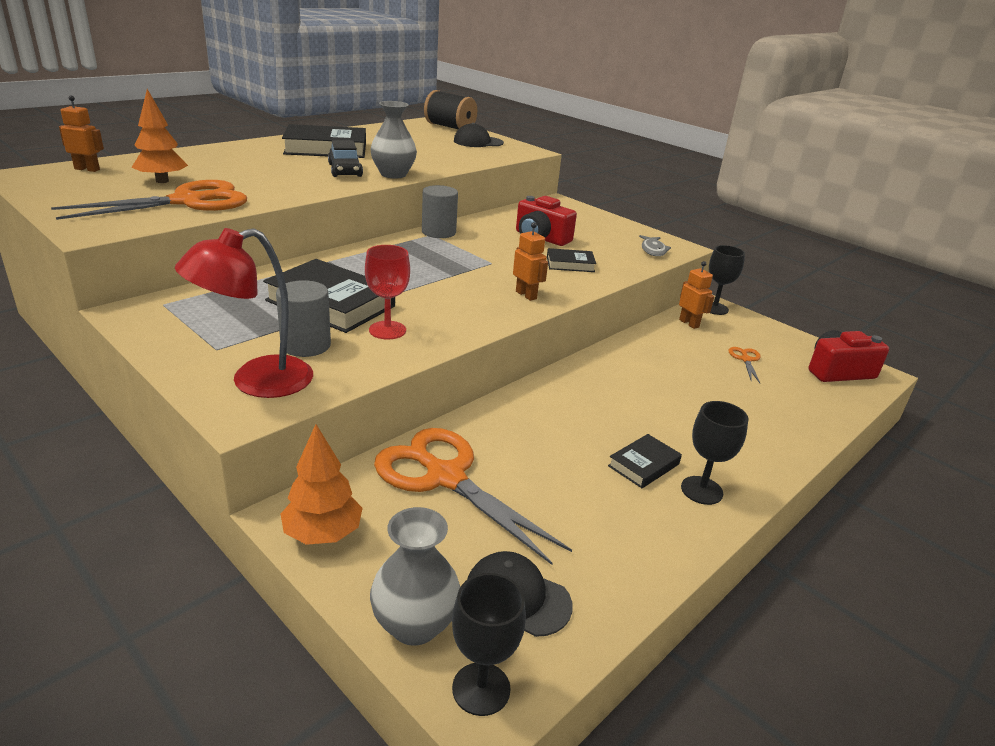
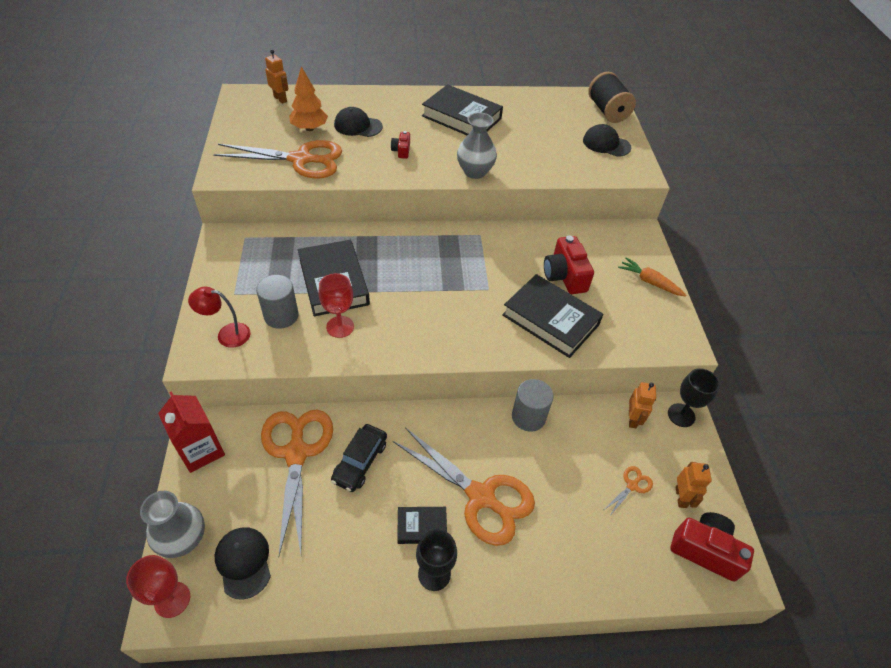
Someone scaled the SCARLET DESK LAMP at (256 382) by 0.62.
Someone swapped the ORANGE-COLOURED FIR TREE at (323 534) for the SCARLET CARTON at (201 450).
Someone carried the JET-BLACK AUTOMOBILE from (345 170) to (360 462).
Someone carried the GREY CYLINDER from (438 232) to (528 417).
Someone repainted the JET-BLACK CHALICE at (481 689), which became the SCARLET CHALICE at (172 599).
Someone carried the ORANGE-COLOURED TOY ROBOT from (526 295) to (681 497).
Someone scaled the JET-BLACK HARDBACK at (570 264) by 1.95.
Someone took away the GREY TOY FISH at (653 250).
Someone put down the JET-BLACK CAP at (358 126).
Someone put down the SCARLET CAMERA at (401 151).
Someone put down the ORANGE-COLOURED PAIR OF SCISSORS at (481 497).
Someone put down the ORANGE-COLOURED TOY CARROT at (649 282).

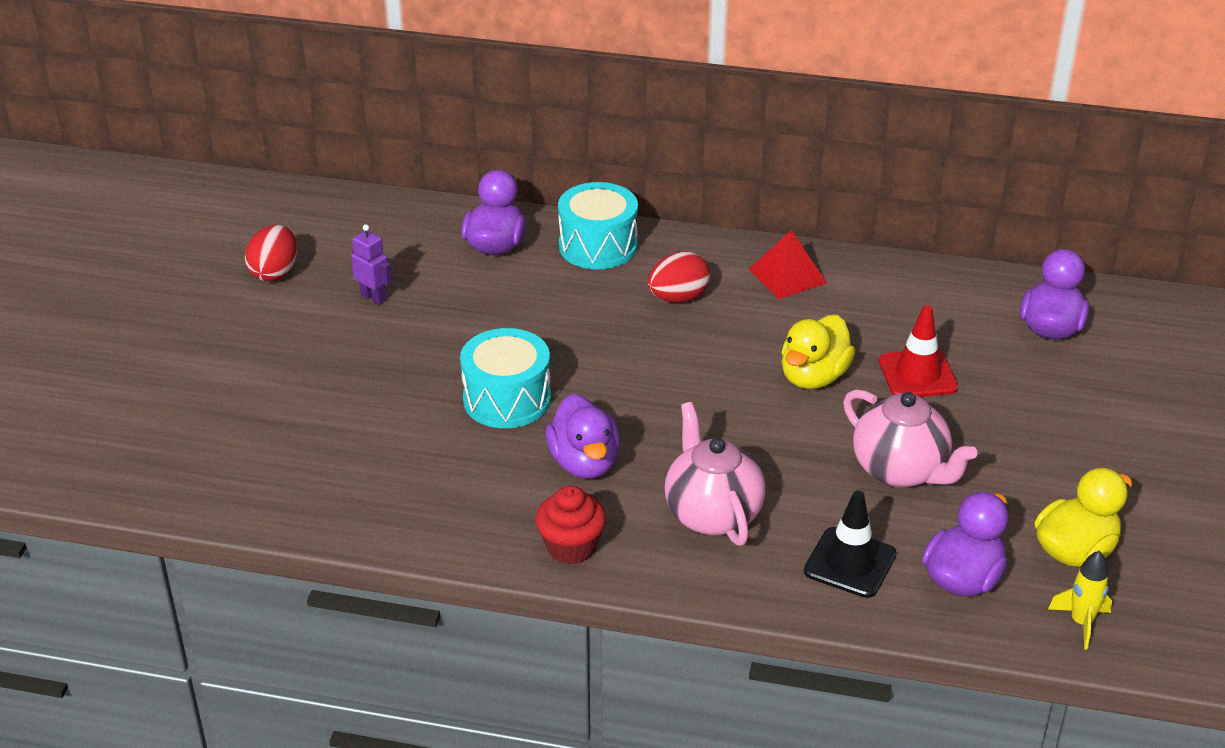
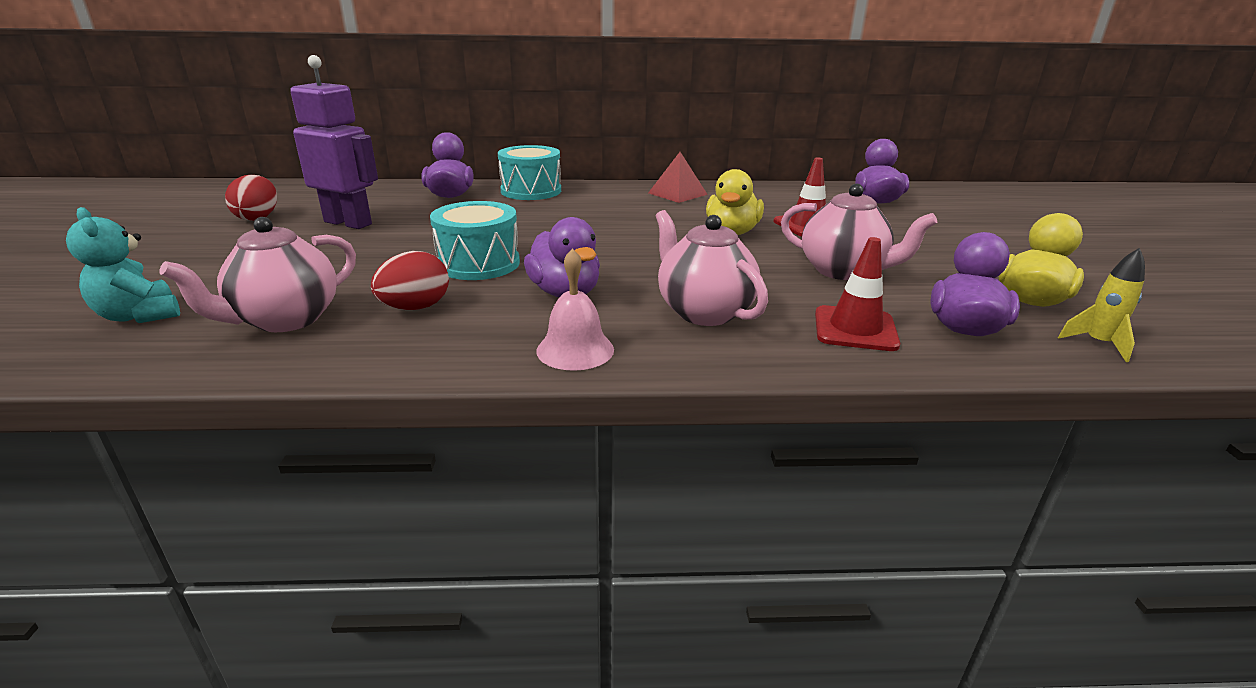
Someone scaled the PURPLE TOY ROBOT at (373 297) by 2.04.
Someone swapped the SCARLET FAIRY CAKE at (571 547) for the ROSY BELL at (575 350).
Someone carried the SCARLET TOY EGG from (678 298) to (415 308).
Someone repainted the JET-BLACK TRAFFIC CONE at (850 563), which became the SCARLET TRAFFIC CONE at (855 329).
Someone put down the TURQUOISE STUFFED BEAR at (140 316).
Someone put down the ROSY TEA POT at (285 320).

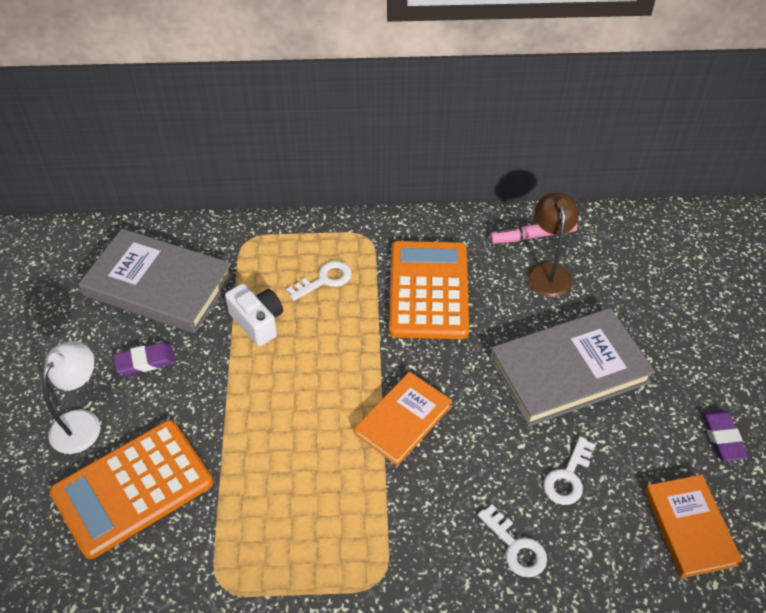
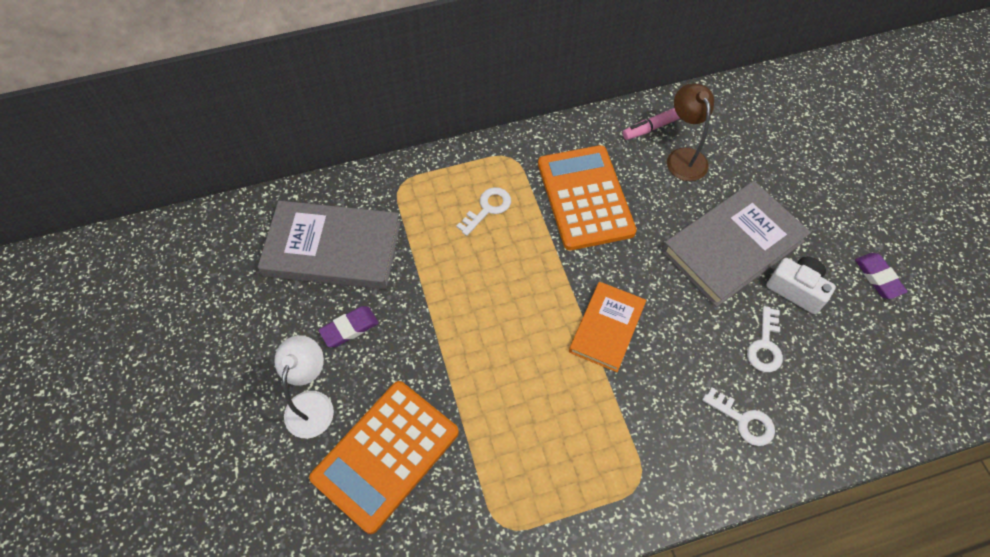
Someone carried the PURE WHITE CAMERA from (257 322) to (796 289).
Someone took away the ORANGE-COLOURED HARDBACK at (689 528).

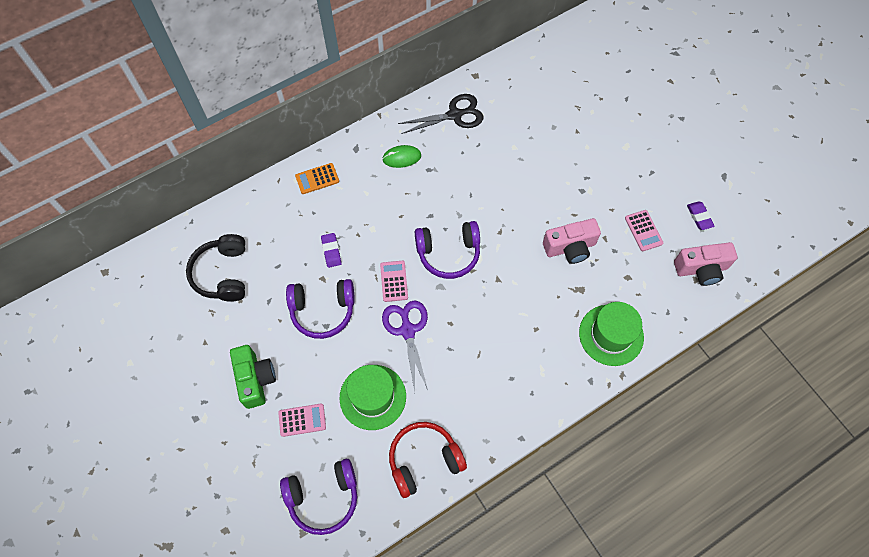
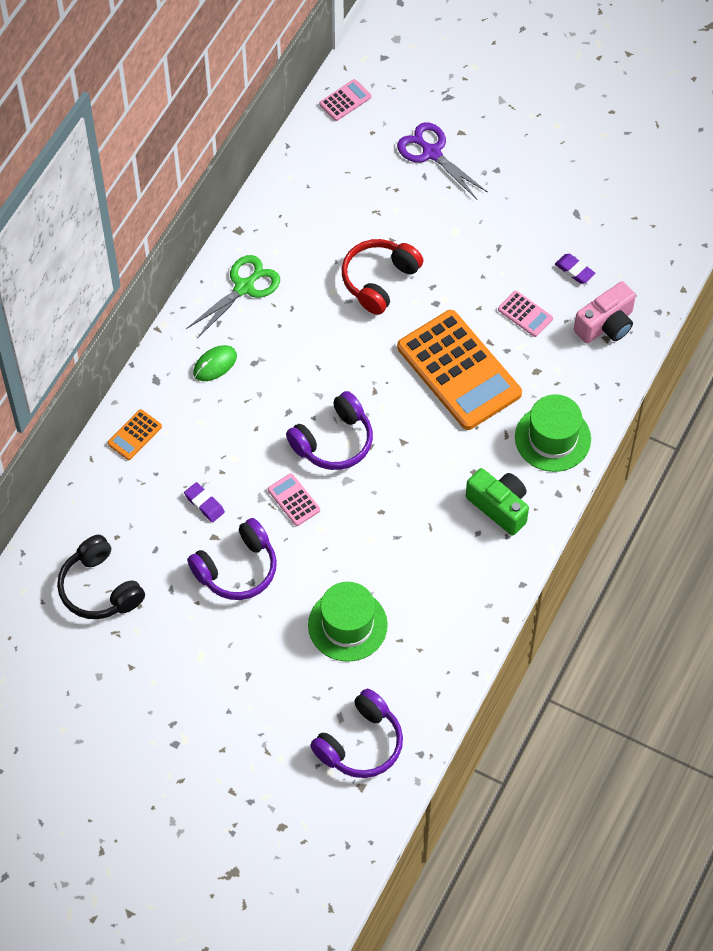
Someone carried the LEAF-GREEN CAMERA from (255 379) to (499 507).
Someone carried the ROSY CALCULATOR from (302 420) to (345 100).
Someone carried the PURPLE PAIR OF SCISSORS from (407 330) to (432 153).
Someone carried the SCARLET HEADPHONES from (424 460) to (379 280).
Someone repainted the JET-BLACK PAIR OF SCISSORS at (454 115), which became the LEAF-GREEN PAIR OF SCISSORS at (244 287).
Someone swapped the ROSY CAMERA at (570 248) for the ORANGE-COLOURED CALCULATOR at (459 370).

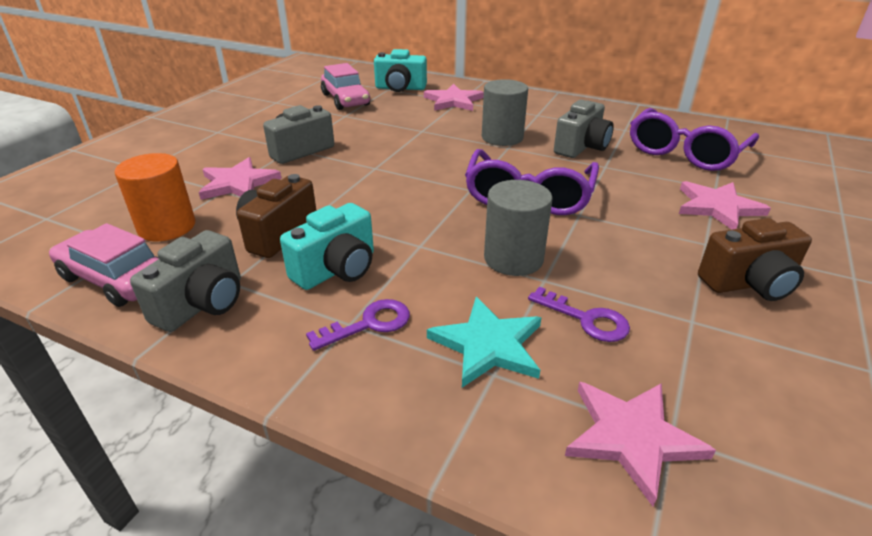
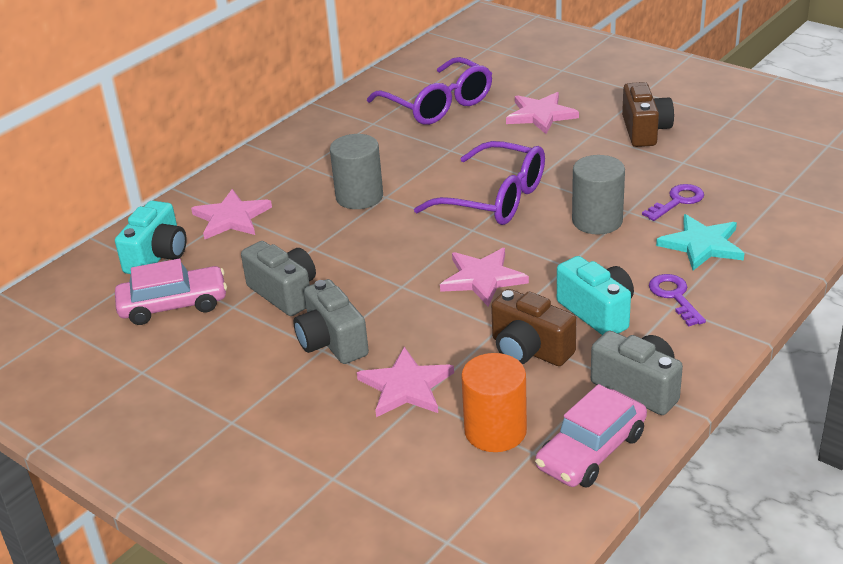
Someone carried the GREY CAMERA from (581 147) to (284 293).
Someone carried the ROSY FIVE-POINTED STAR from (632 437) to (483 278).

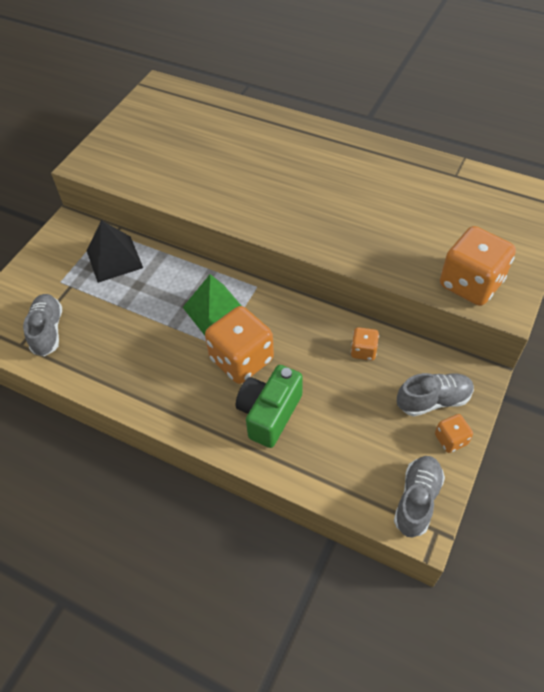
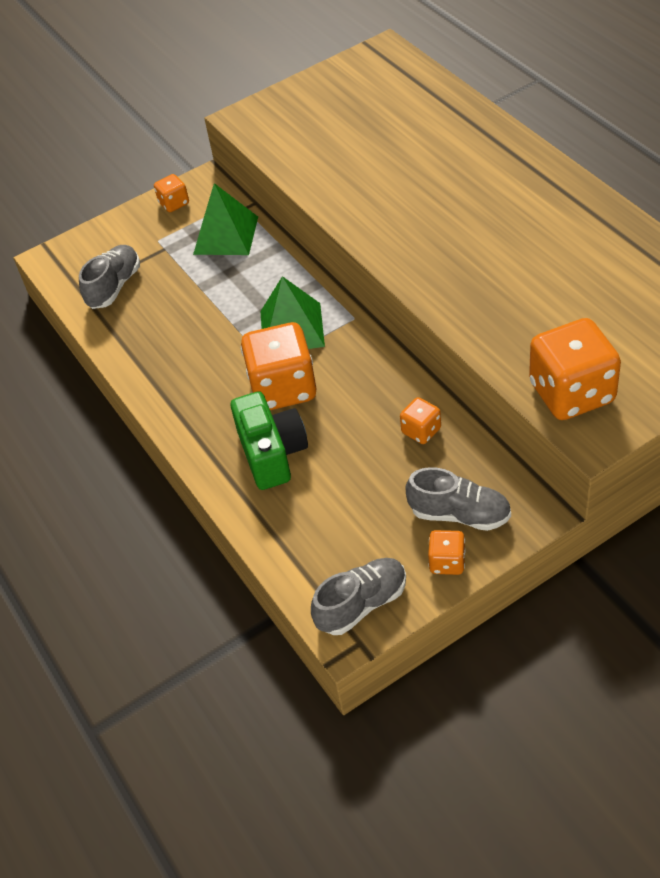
Someone repainted the JET-BLACK SOLID PYRAMID at (114 259), which became the LEAF-GREEN SOLID PYRAMID at (225 235).
Someone rotated the LEAF-GREEN CAMERA at (269 413) by 105 degrees clockwise.
Someone put down the ORANGE-COLOURED GAME DIE at (174 203).

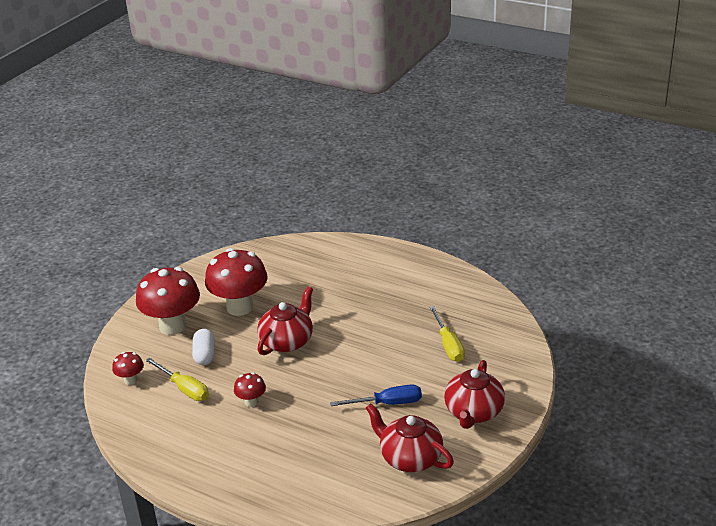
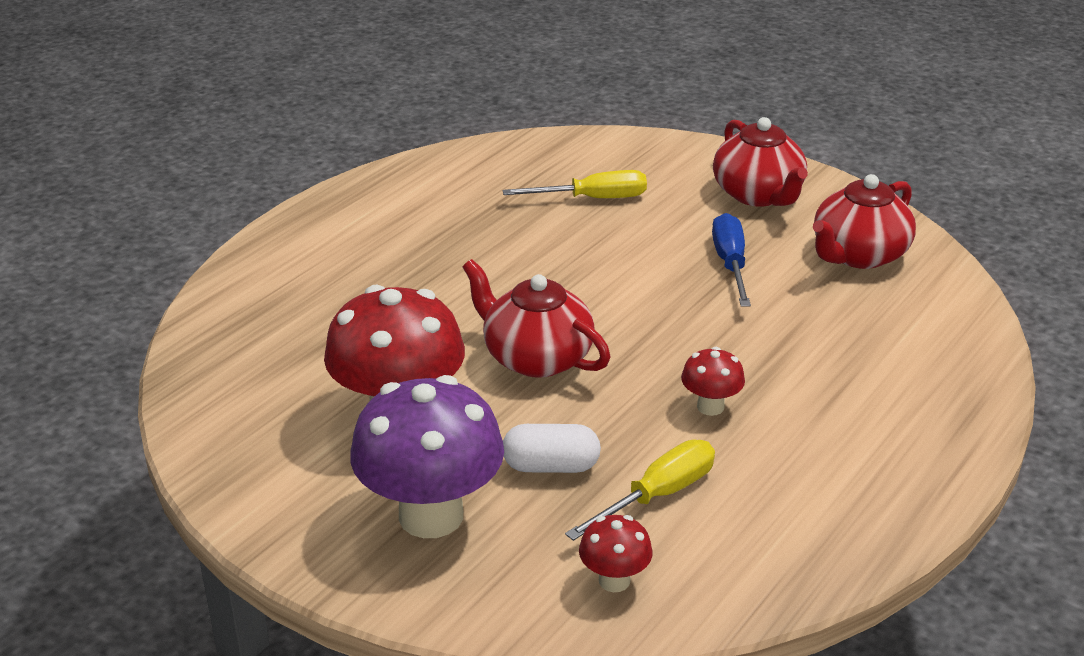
Someone repainted the SCARLET FUNGUS at (173 326), which became the PURPLE FUNGUS at (431 515).
Someone rotated the SCARLET TEA POT at (473 412) by 45 degrees clockwise.

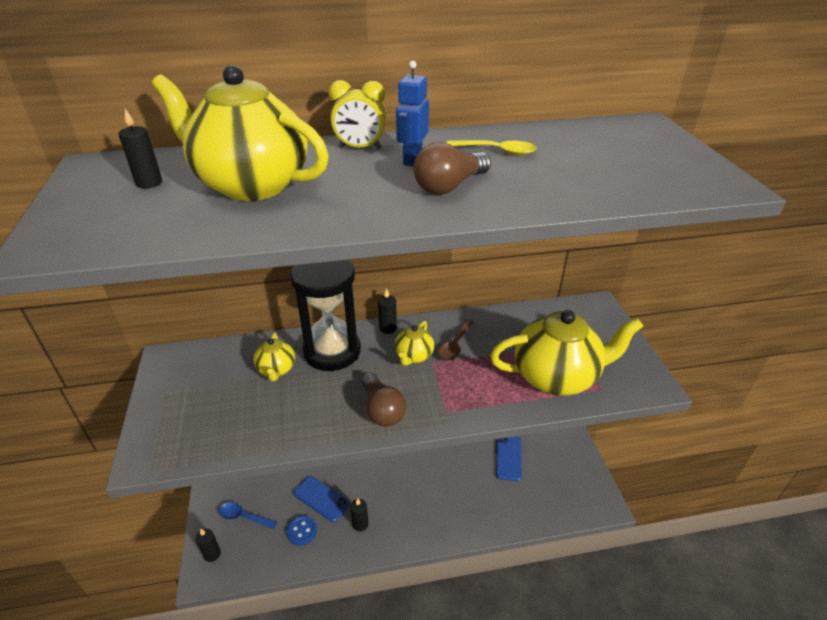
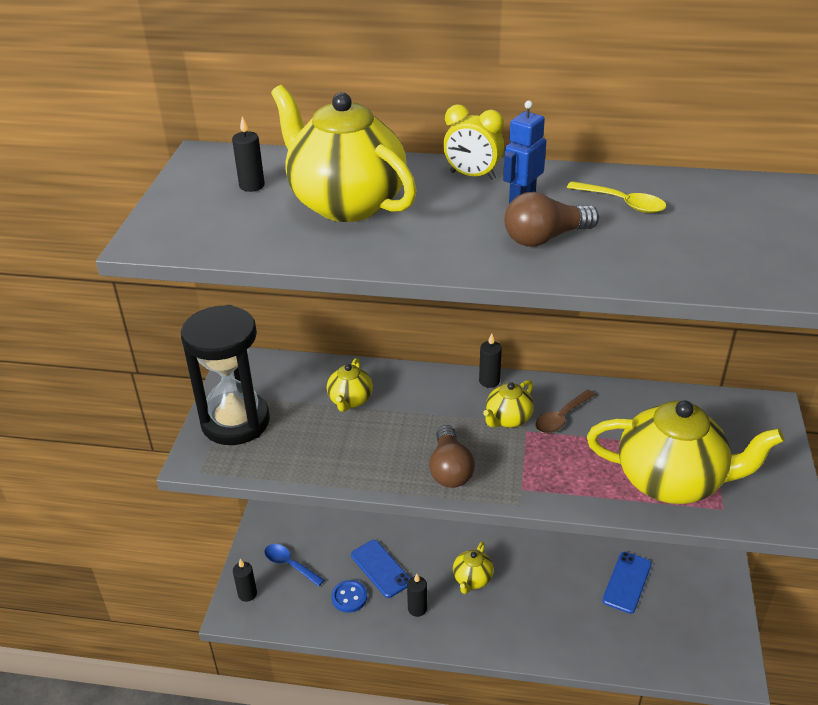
Someone carried the JET-BLACK SANDGLASS from (332 351) to (235 422).
Someone put down the BRIGHT YELLOW TEA POT at (472 579).

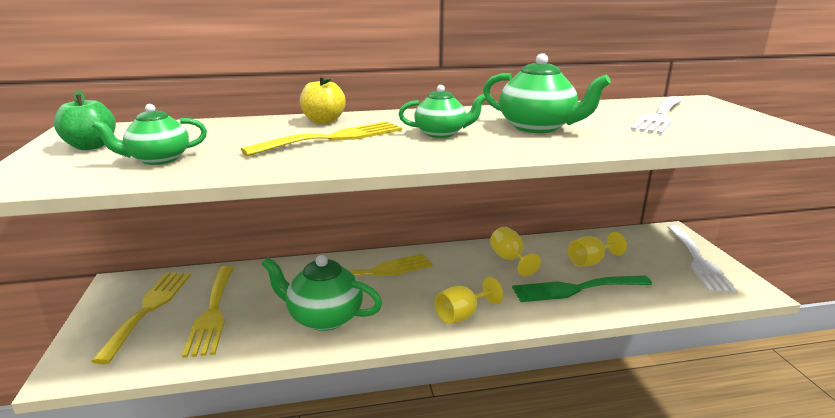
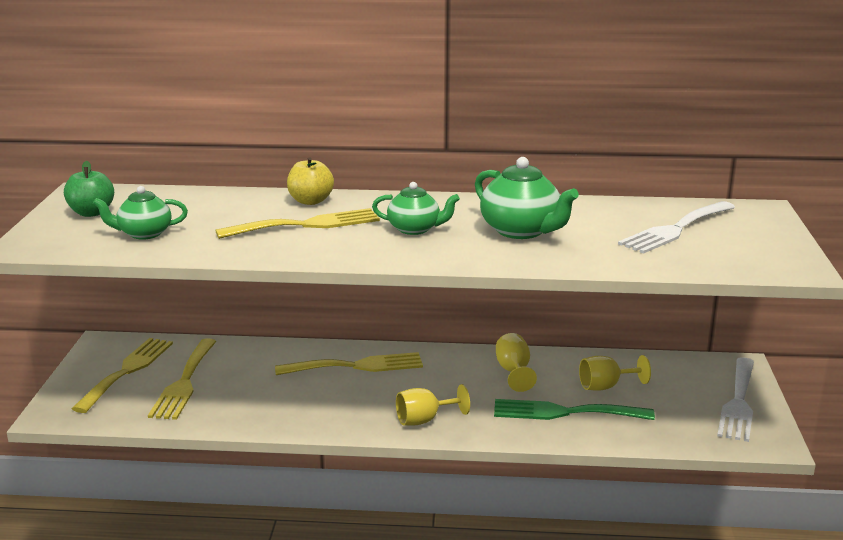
Someone took away the LEAF-GREEN TEA POT at (324 317).

